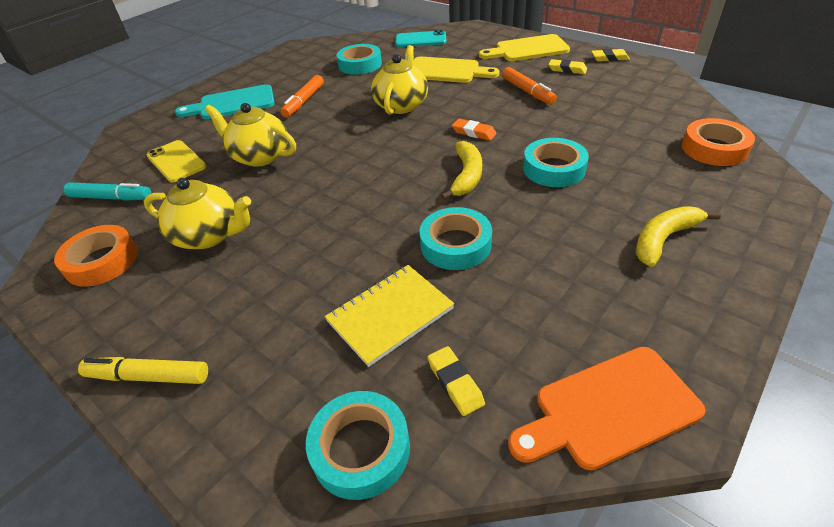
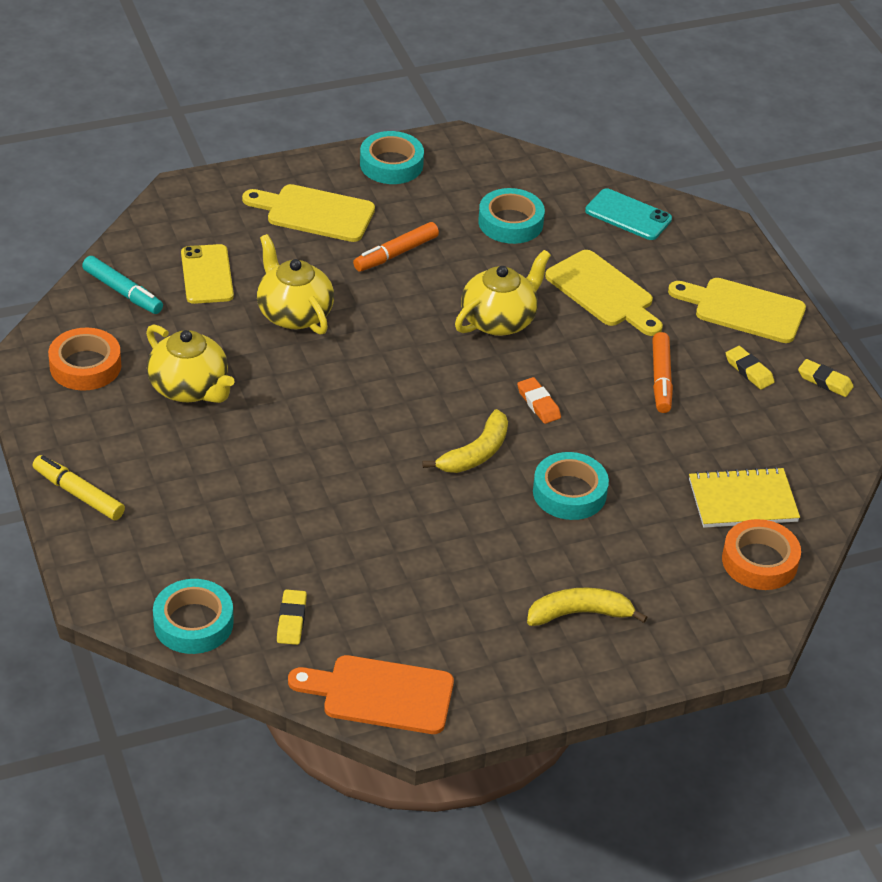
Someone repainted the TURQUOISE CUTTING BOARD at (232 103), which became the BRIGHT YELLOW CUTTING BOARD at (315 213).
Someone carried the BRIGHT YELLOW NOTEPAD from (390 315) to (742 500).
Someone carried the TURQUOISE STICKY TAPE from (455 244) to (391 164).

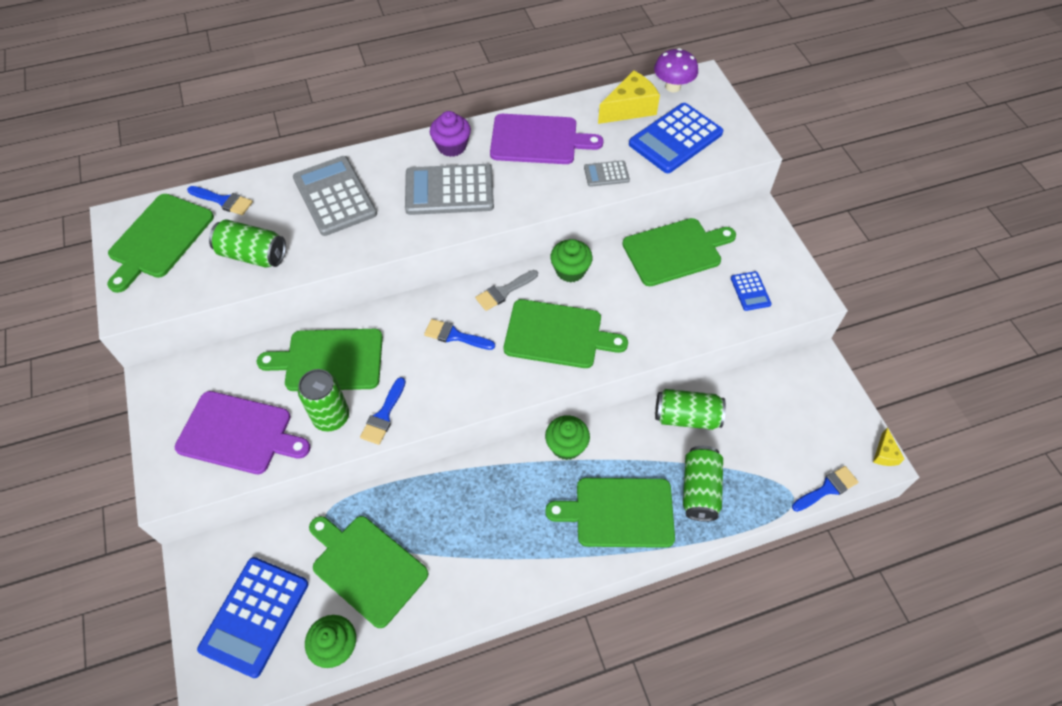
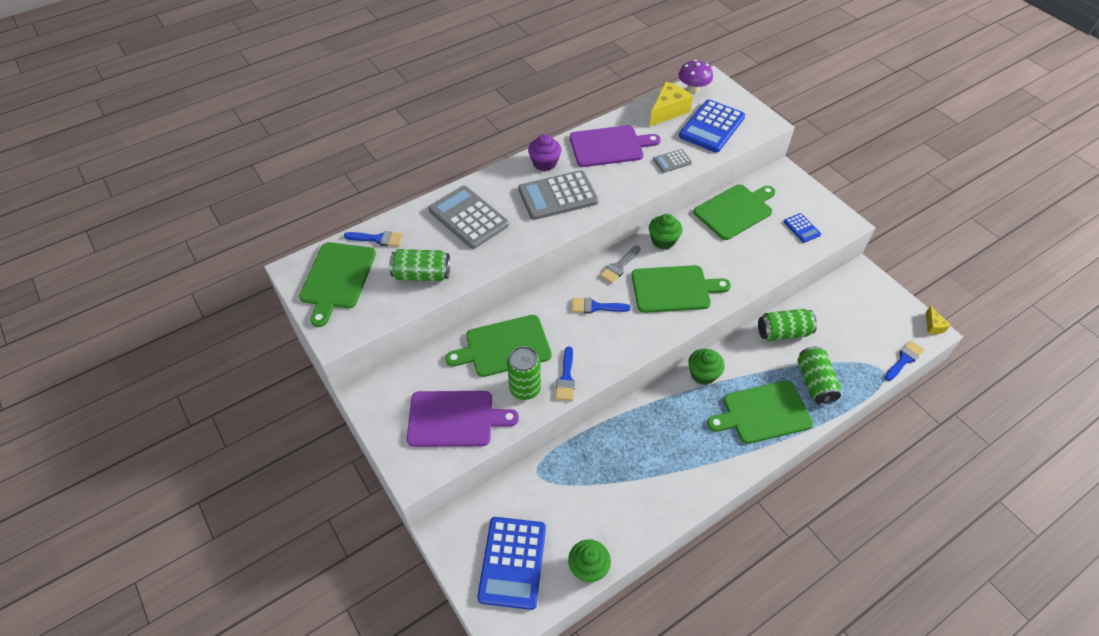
Someone took away the LEAF-GREEN CUTTING BOARD at (366 567).

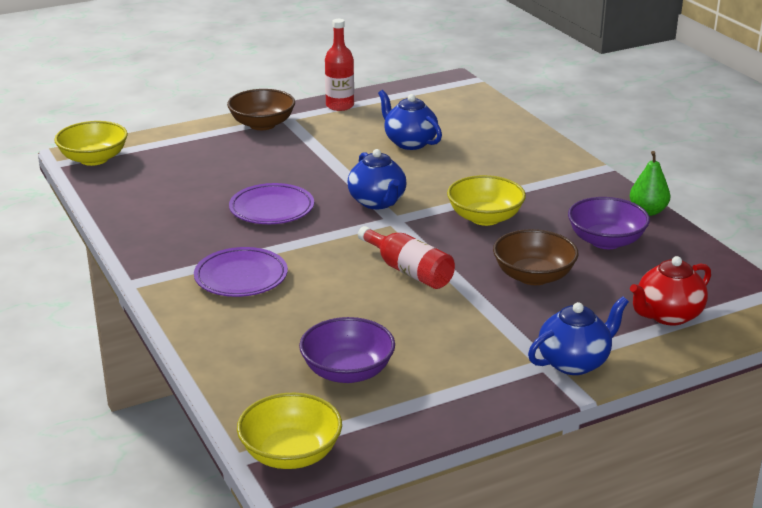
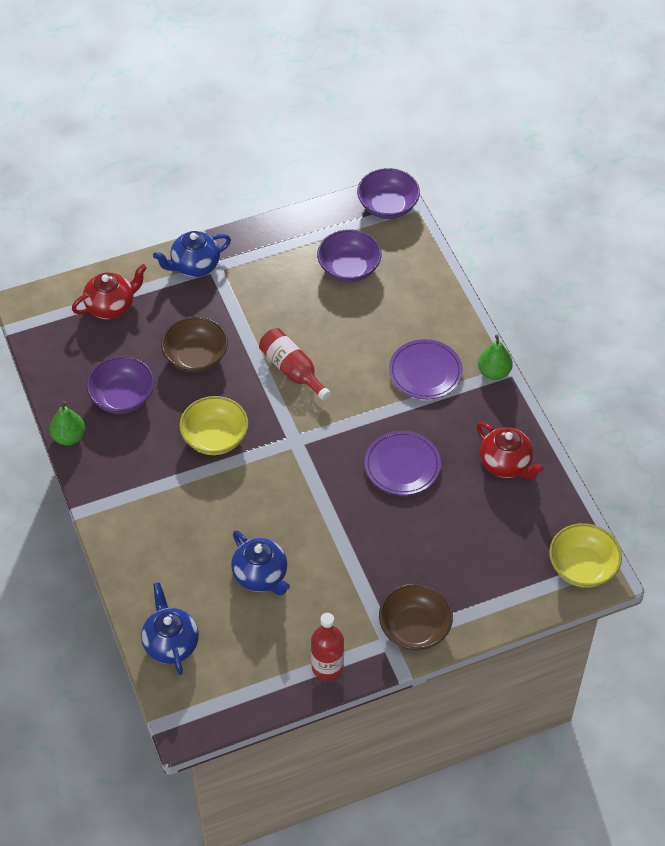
Someone repainted the BRIGHT YELLOW BOWL at (290 454), which became the PURPLE BOWL at (387 206).
Someone carried the ROYAL BLUE TEA POT from (377 202) to (171 643).
Someone put down the SCARLET TEA POT at (506 464).
Someone put down the LEAF-GREEN PEAR at (494 372).

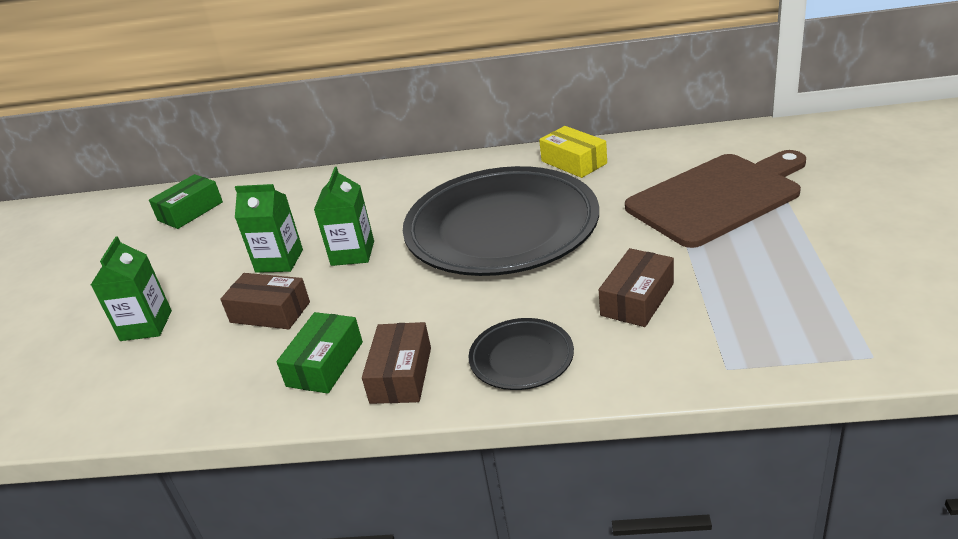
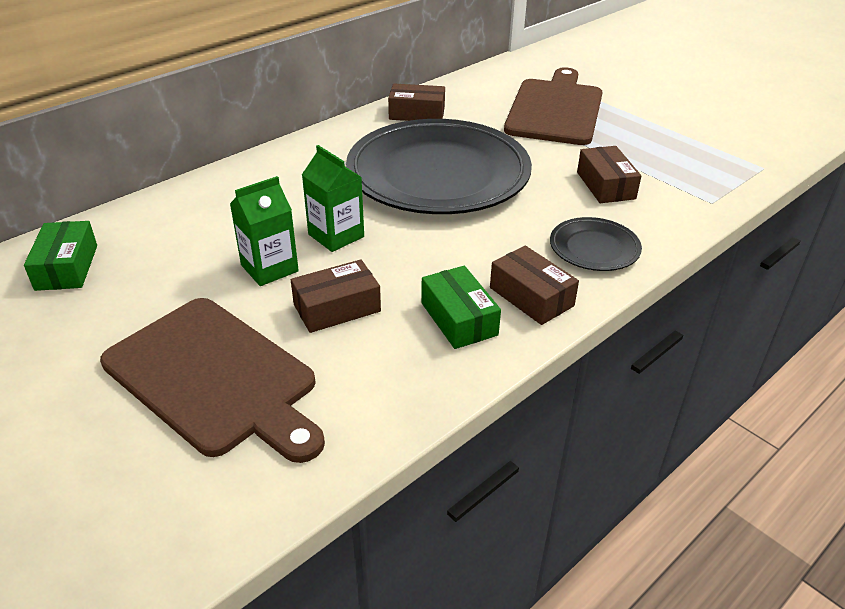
Someone swapped the LEAF-GREEN CARTON at (146 325) for the BROWN CUTTING BOARD at (214 377).
Someone repainted the BRIGHT YELLOW BOX at (574 162), which became the BROWN BOX at (417 113).

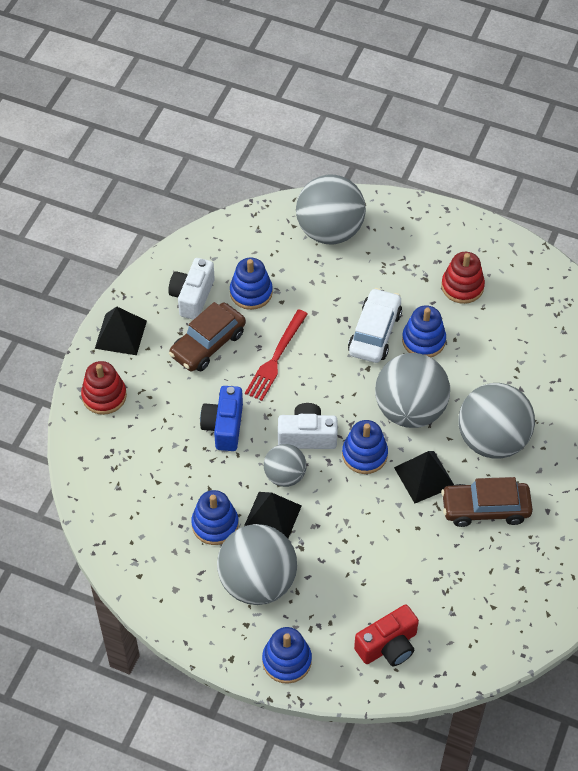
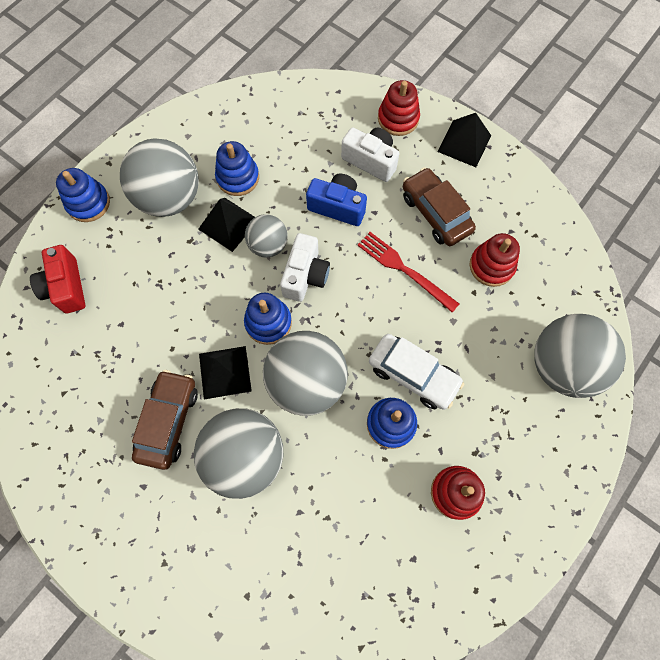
Someone carried the PURE WHITE CAMERA from (192 297) to (371 160).
Someone repainted the ROYAL BLUE STACKING RINGS at (251 292), which became the SCARLET STACKING RINGS at (491 266).

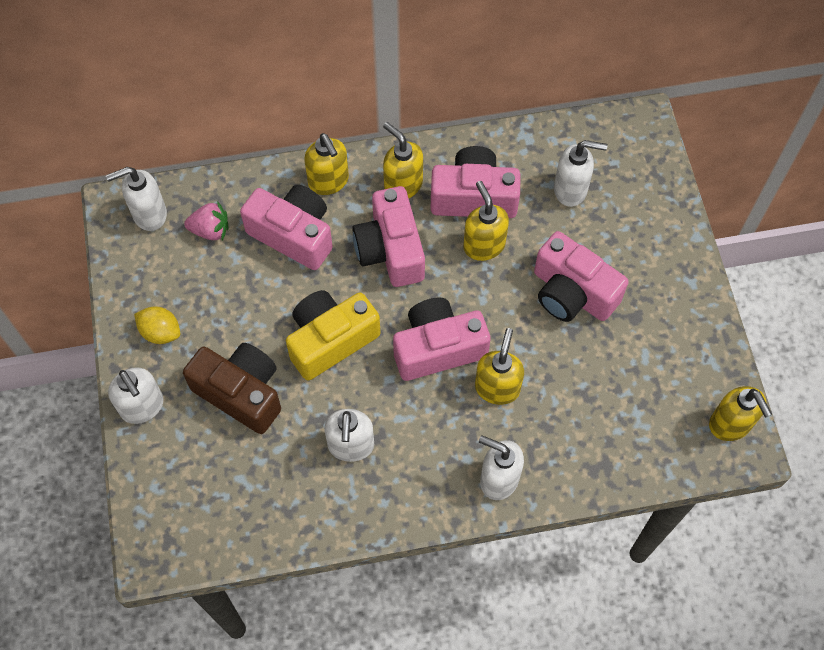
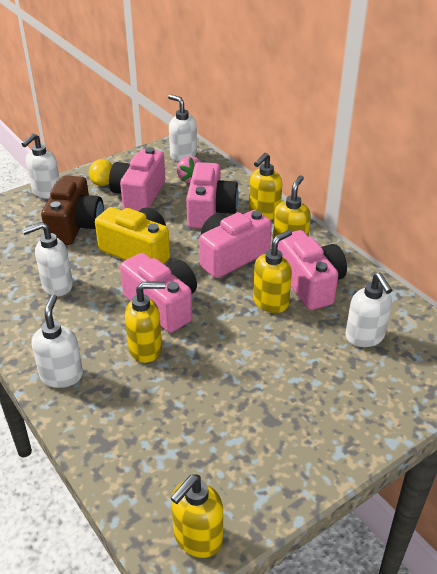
Someone carried the ROSY CAMERA from (572 293) to (139 195).

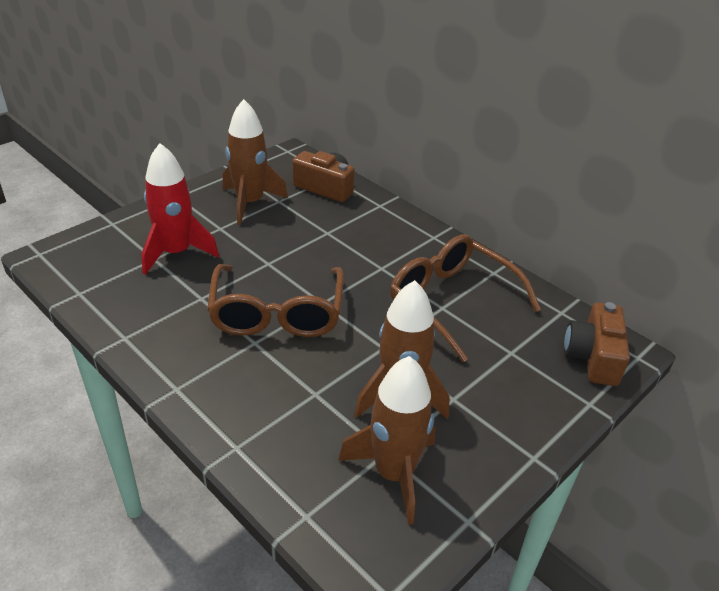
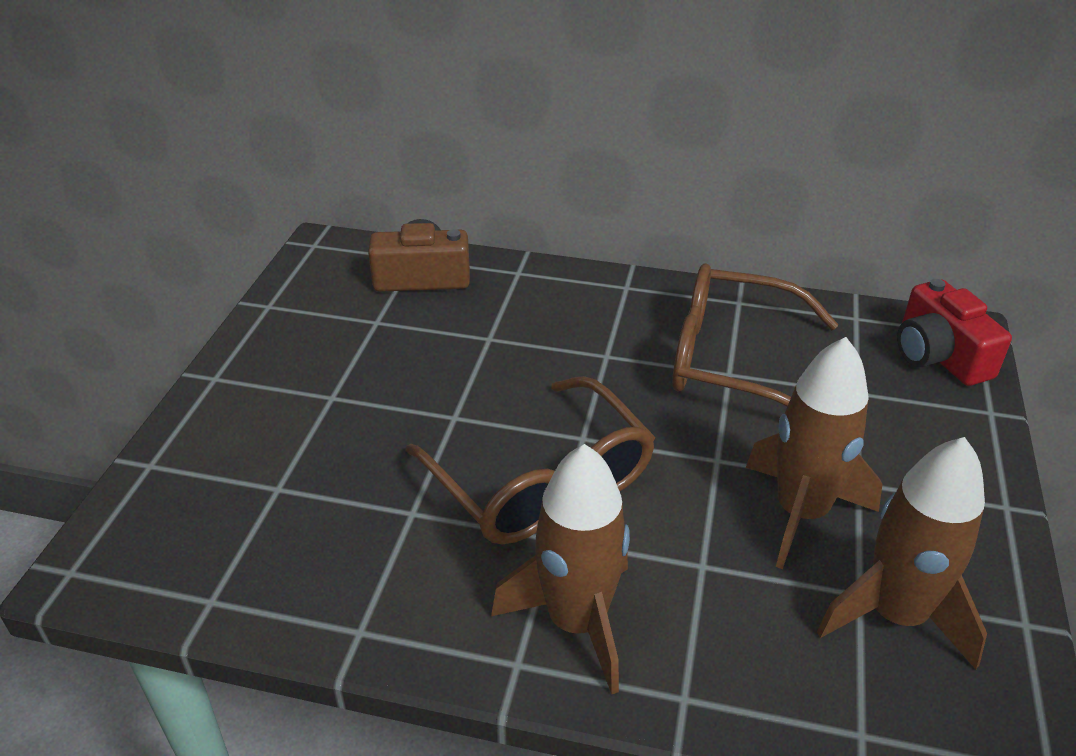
Someone took away the SCARLET TOY ROCKET at (176 253).
Someone carried the BROWN TOY ROCKET from (250 203) to (577 622).
Someone repainted the BROWN CAMERA at (593 357), which became the SCARLET CAMERA at (939 355).

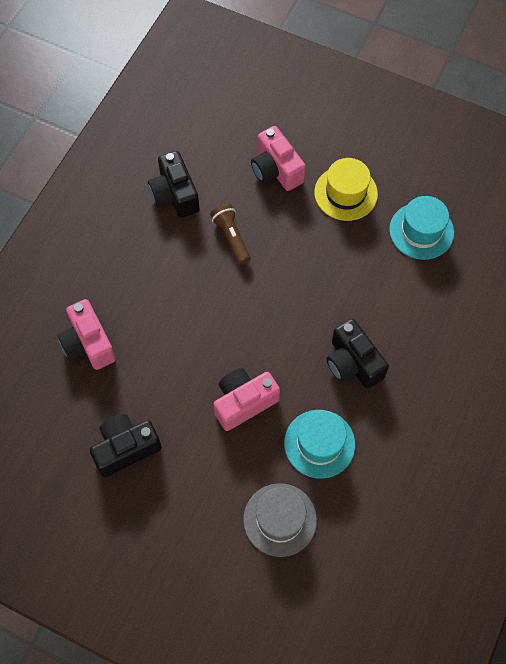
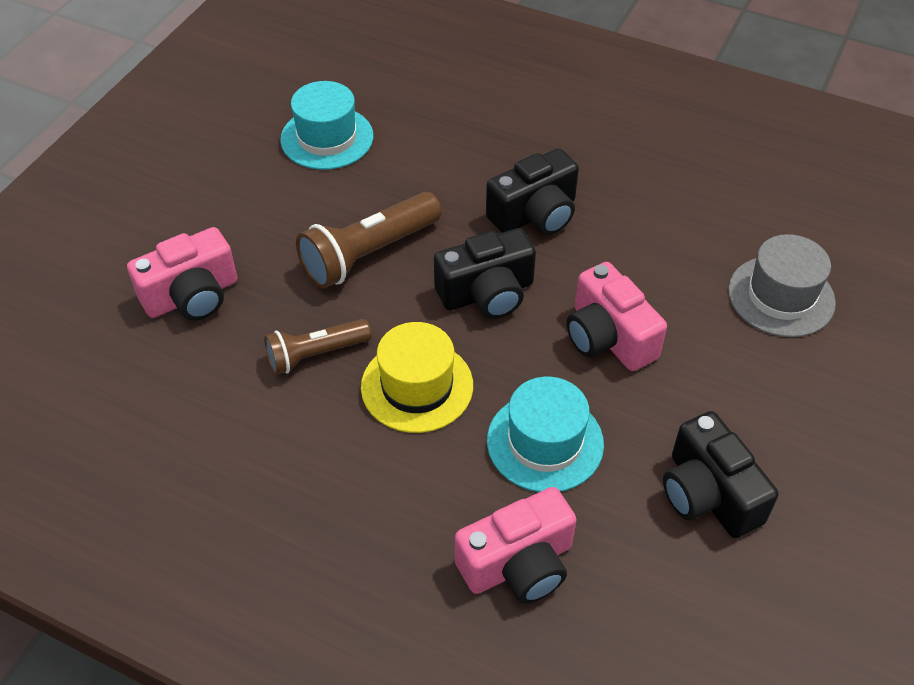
Someone carried the JET-BLACK CAMERA from (175 194) to (487 293).
Someone carried the TURQUOISE TOP HAT from (319 443) to (545 442).
Someone carried the BRIGHT YELLOW TOP HAT from (345 193) to (417 386).
Someone put down the BROWN POCKET TORCH at (368 254).

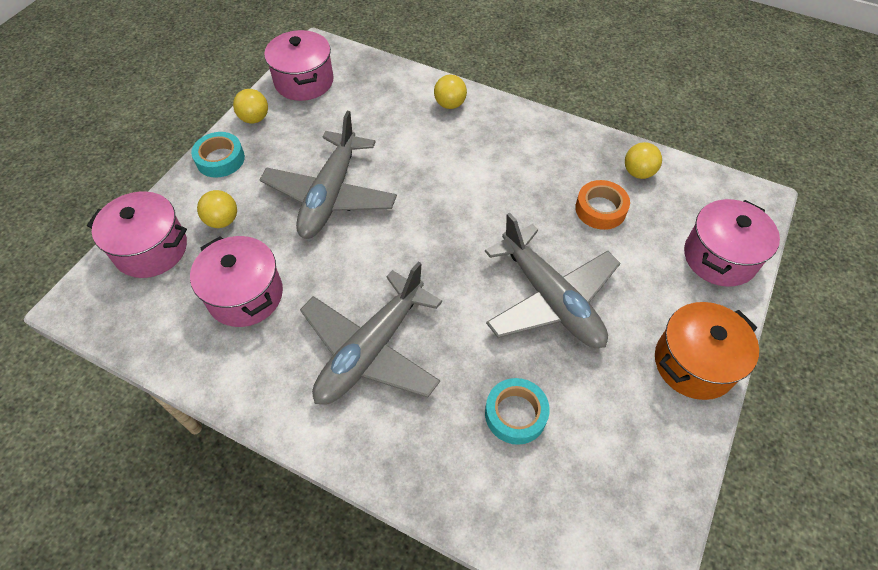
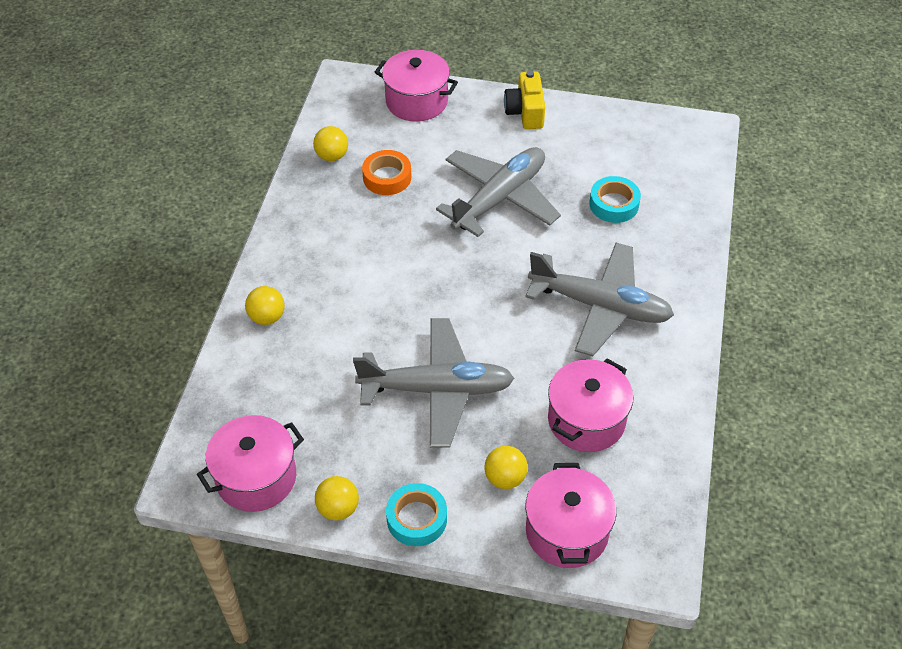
Someone swapped the ORANGE-COLOURED COOKING POT at (694 363) for the BRIGHT YELLOW CAMERA at (525 112).

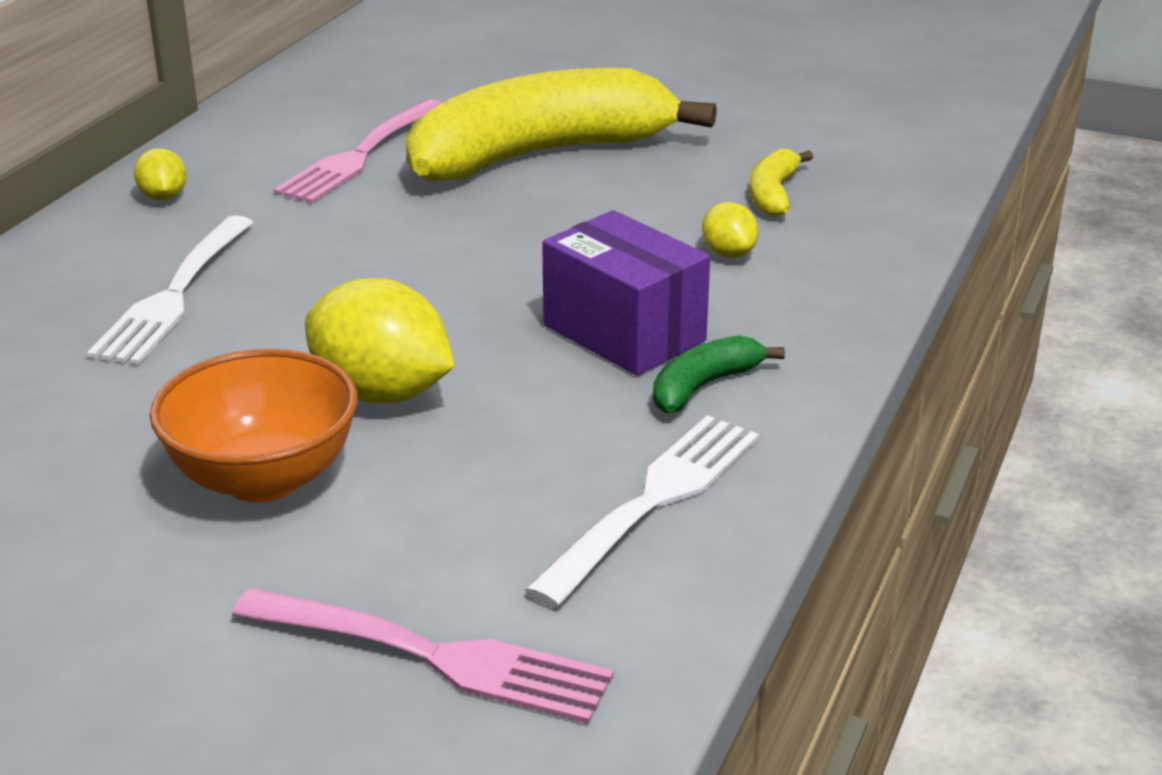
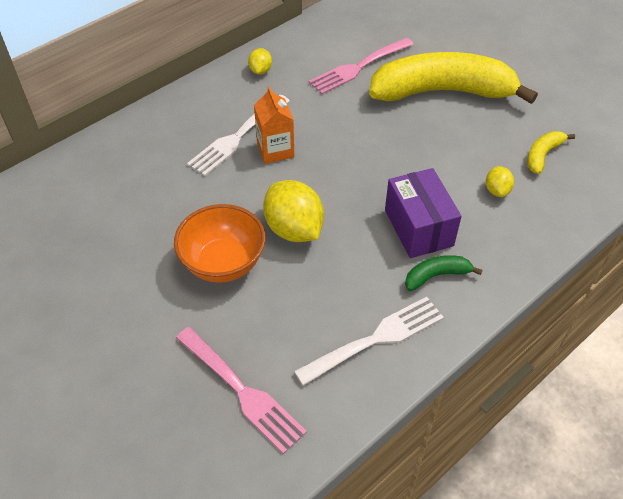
Someone put down the ORANGE-COLOURED CARTON at (275 150).

